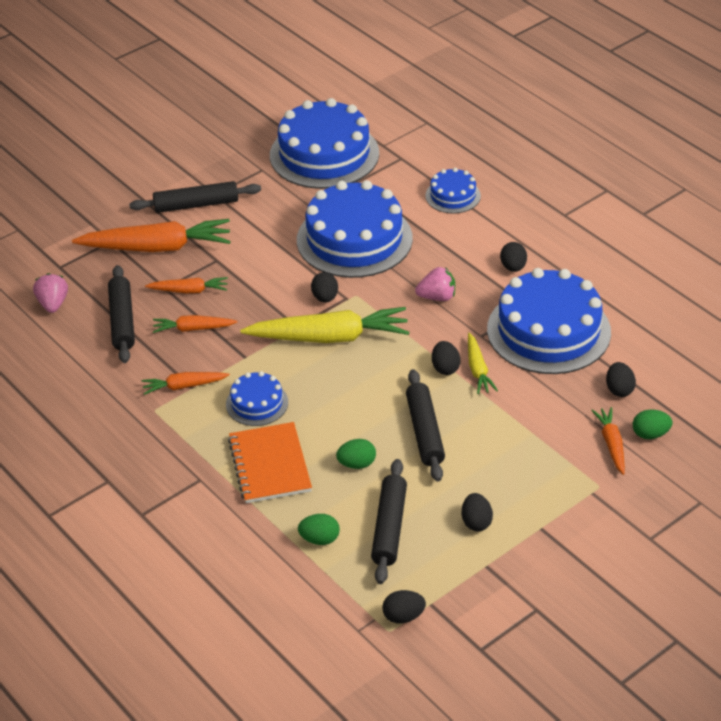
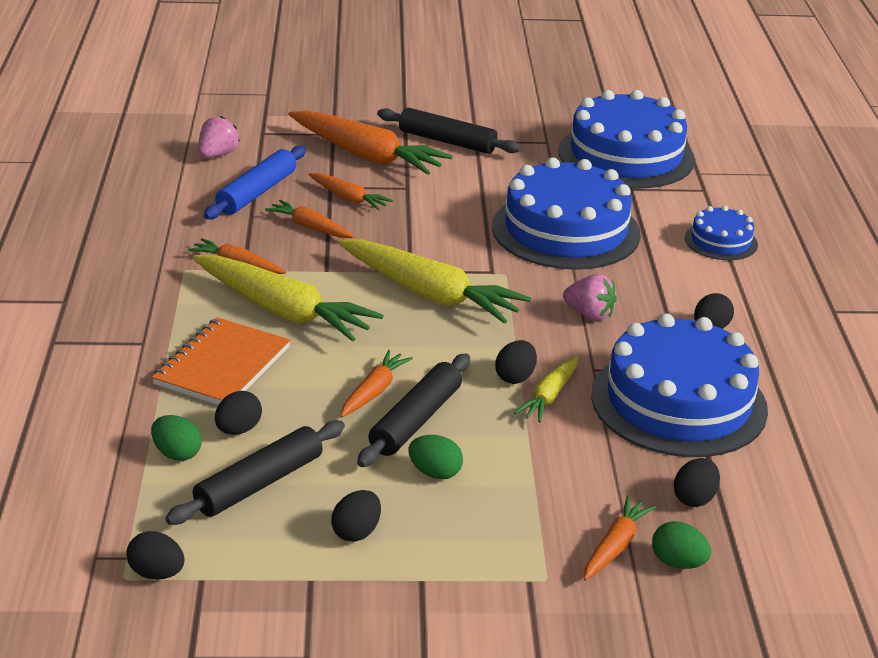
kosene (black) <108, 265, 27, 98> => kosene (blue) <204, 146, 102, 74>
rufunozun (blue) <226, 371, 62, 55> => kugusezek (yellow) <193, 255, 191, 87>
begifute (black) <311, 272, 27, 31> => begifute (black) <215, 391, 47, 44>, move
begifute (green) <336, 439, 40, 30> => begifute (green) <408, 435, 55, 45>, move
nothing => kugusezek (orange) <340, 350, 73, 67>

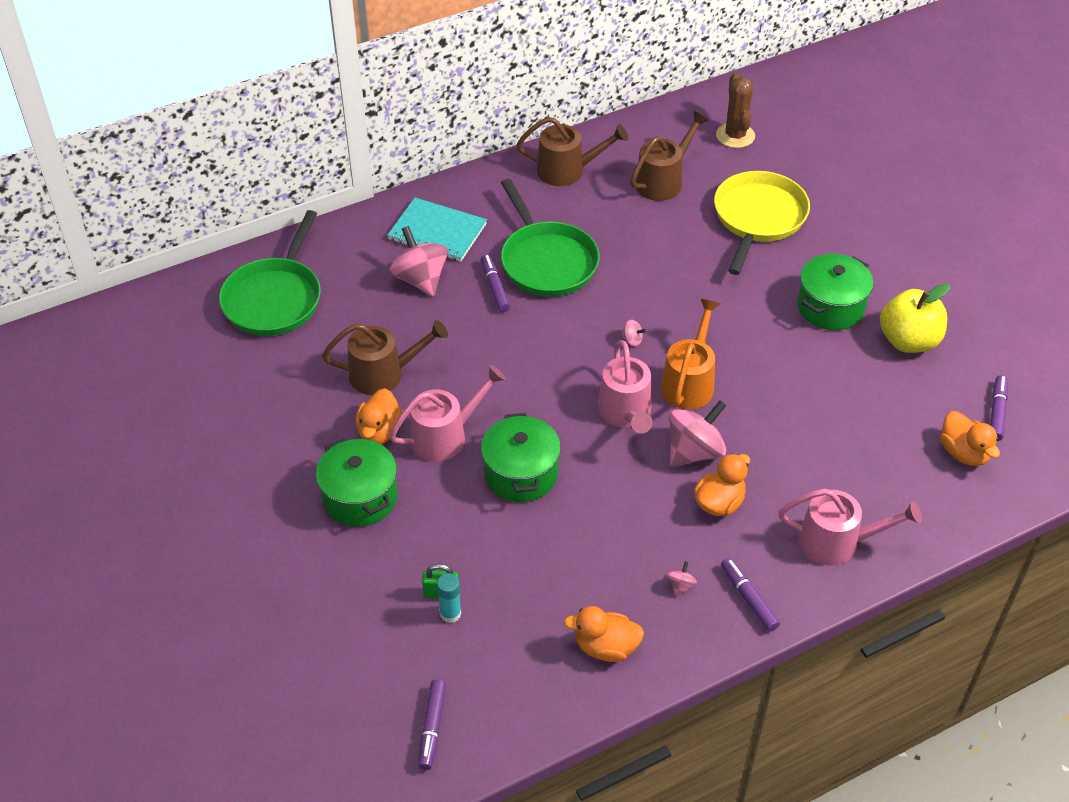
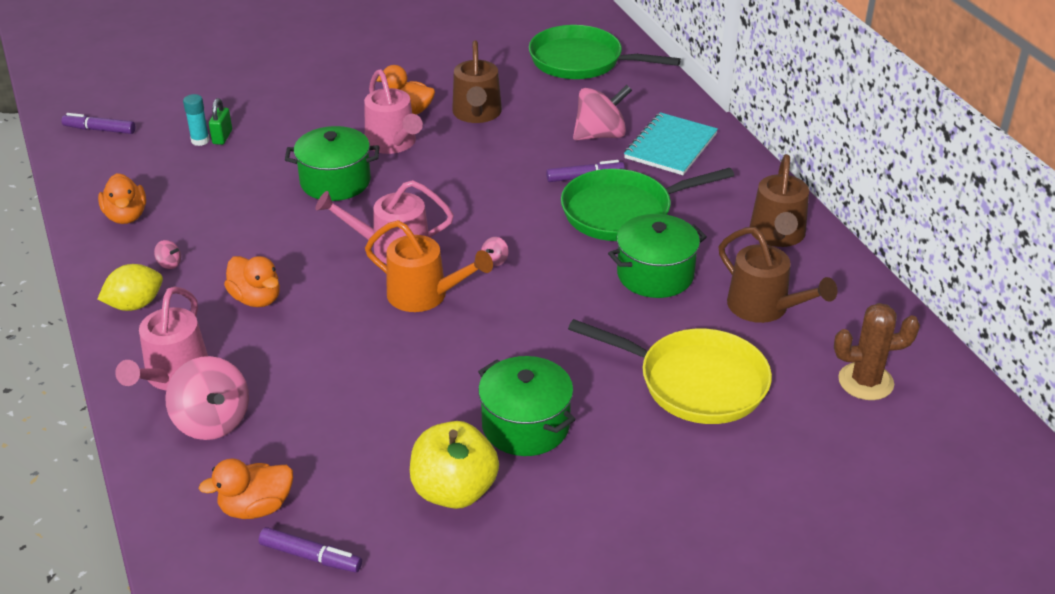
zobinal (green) <316, 438, 82, 89> => zobinal (green) <608, 214, 99, 84>, move
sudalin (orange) <564, 606, 80, 56> => sudalin (orange) <98, 173, 48, 51>, 150 degrees clockwise
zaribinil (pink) <669, 400, 58, 67> => zaribinil (pink) <165, 356, 84, 84>, move
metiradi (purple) <721, 558, 59, 74> => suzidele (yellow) <98, 264, 65, 47>

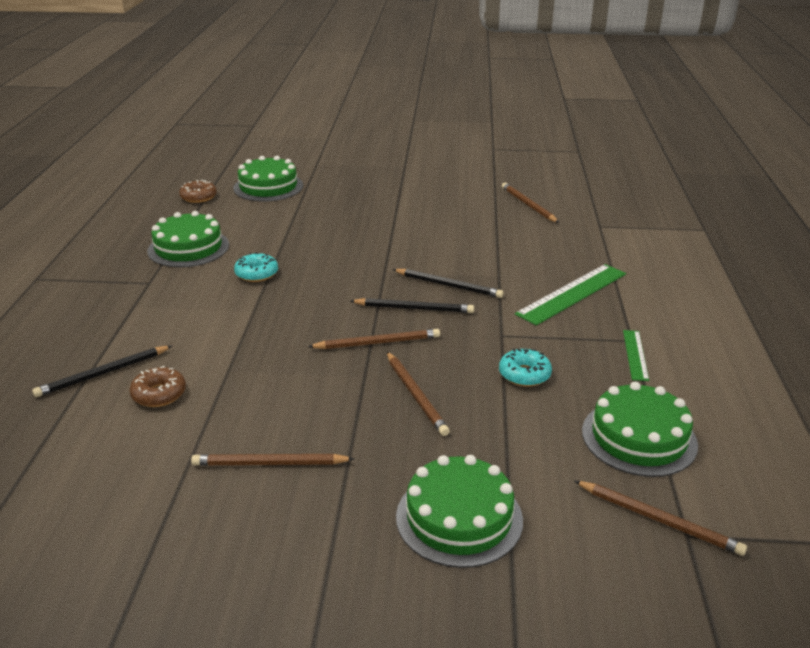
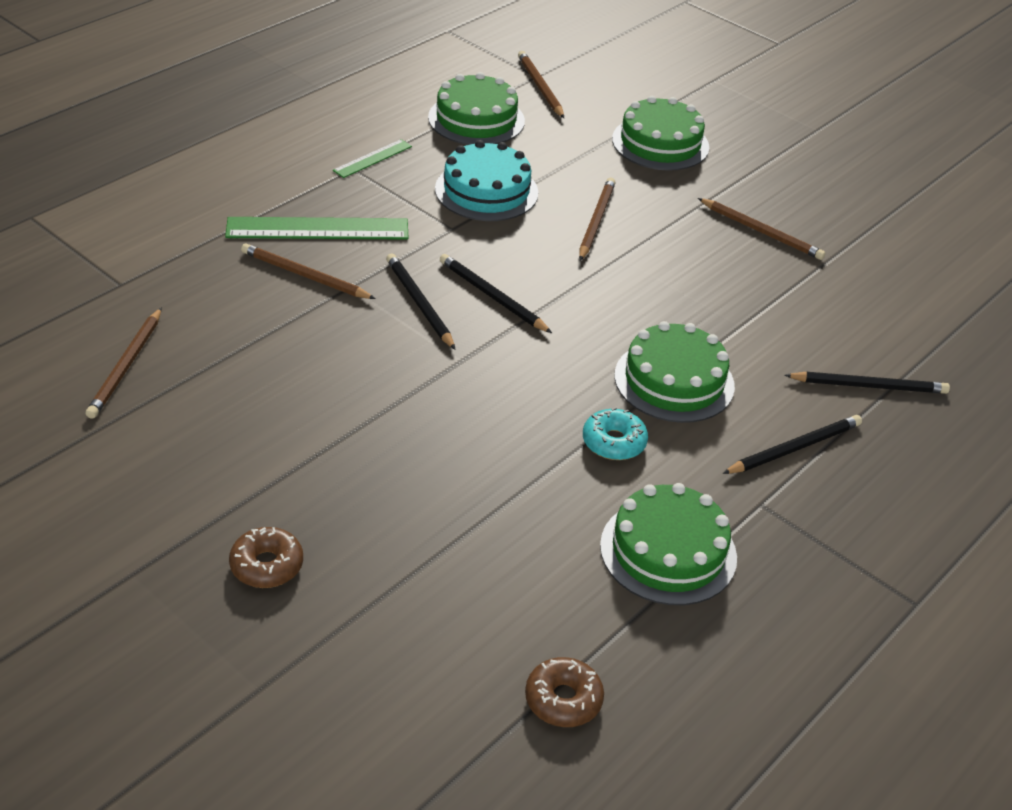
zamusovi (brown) <129, 366, 57, 41> => zamusovi (brown) <229, 527, 74, 61>, move
rufunozun (green) <233, 156, 70, 45> => rufunozun (green) <614, 321, 121, 102>, move
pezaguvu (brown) <308, 329, 132, 20> => pezaguvu (brown) <241, 243, 135, 56>, move
zamusovi (turquoise) <499, 348, 53, 39> => rufunozun (turquoise) <435, 140, 103, 81>
nothing => pezaguvu (black) <722, 415, 140, 59>

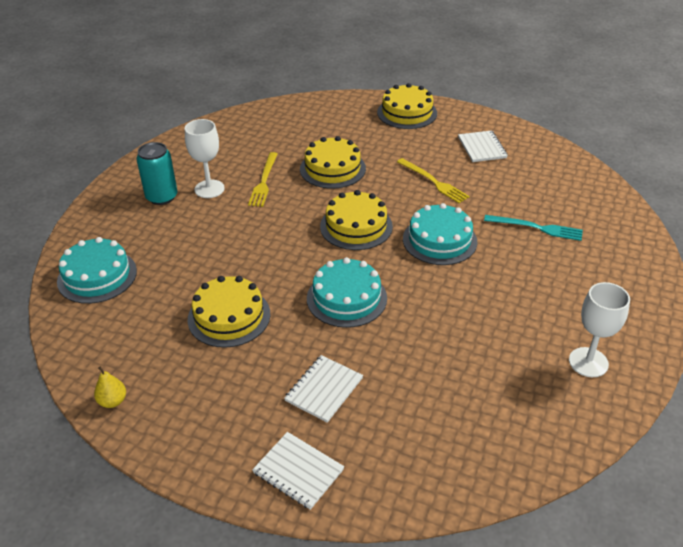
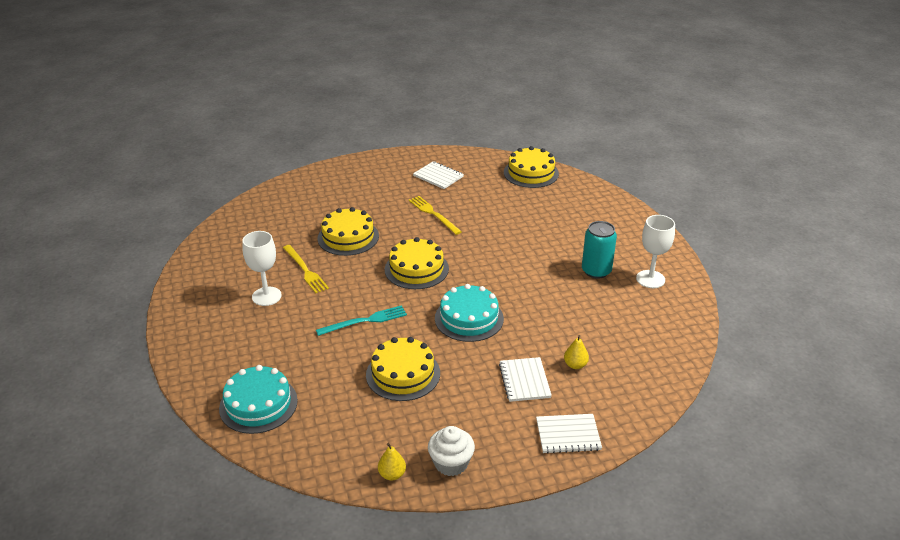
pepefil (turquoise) <136, 142, 42, 63> => pepefil (turquoise) <582, 221, 35, 58>, move
rufunozun (yellow) <377, 83, 60, 46> => rufunozun (yellow) <504, 146, 55, 42>, move
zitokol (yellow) <397, 158, 73, 45> => zitokol (yellow) <409, 196, 53, 39>, 135 degrees counterclockwise
rufunozun (turquoise) <403, 203, 74, 62> => nothing
zitokol (turquoise) <484, 215, 99, 26> => zitokol (turquoise) <316, 305, 91, 31>, move
nothing => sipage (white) <428, 426, 47, 50>
nothing => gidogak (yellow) <564, 335, 25, 34>

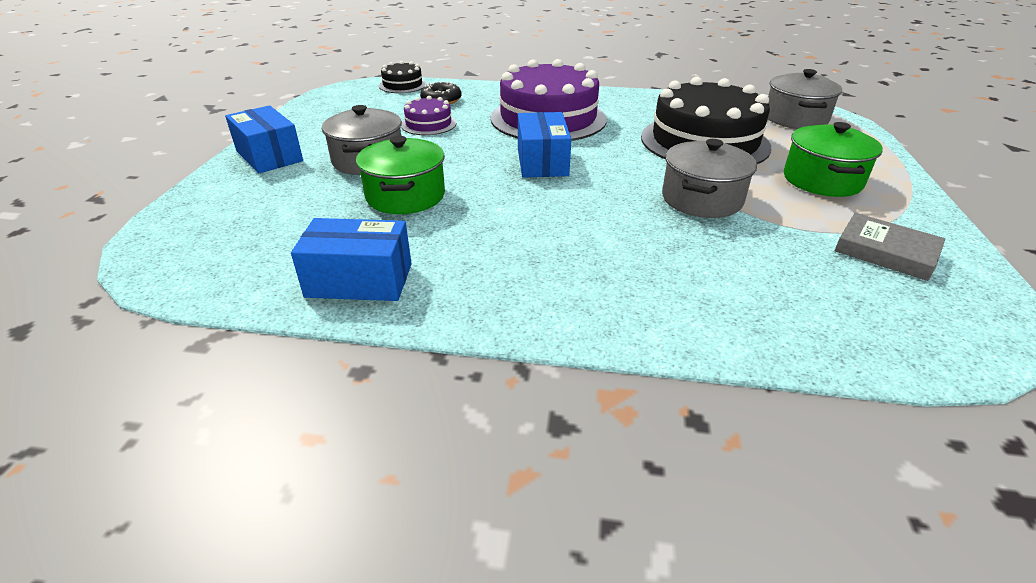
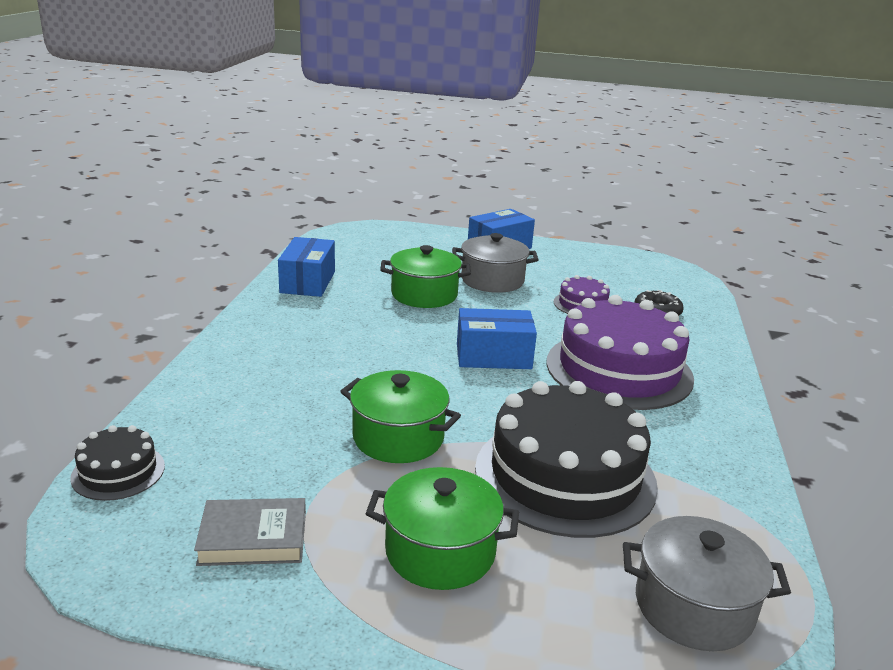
rufunozun (black) <379, 61, 48, 32> => rufunozun (black) <70, 425, 95, 76>, move
zobinal (grey) <662, 139, 95, 79> => zobinal (green) <340, 370, 121, 93>
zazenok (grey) <834, 213, 111, 68> => zazenok (grey) <194, 498, 112, 68>, 45 degrees clockwise

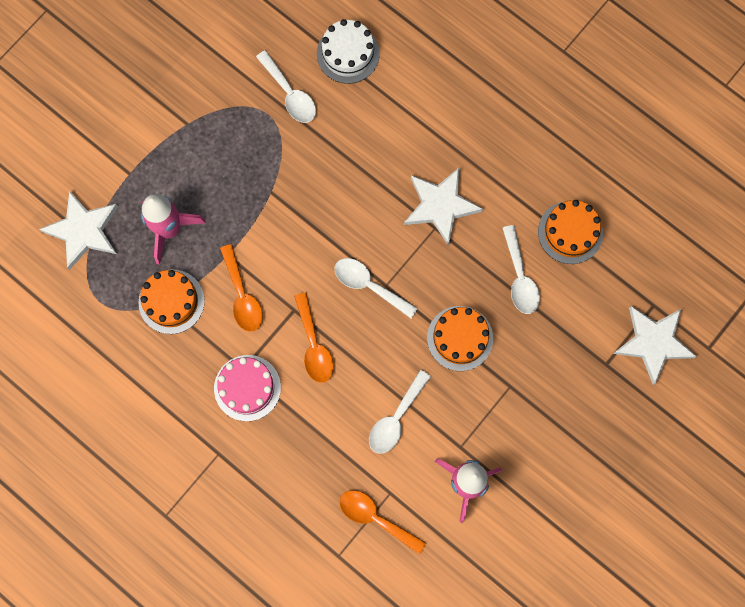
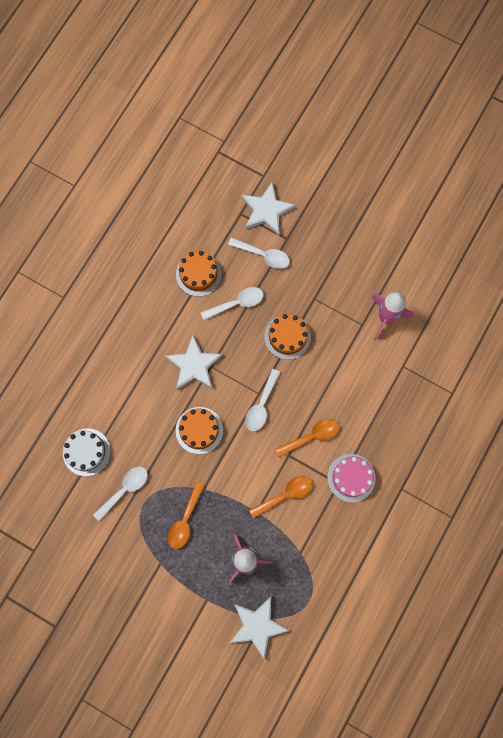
rufunozun (orange) <138, 269, 67, 65> => rufunozun (orange) <176, 407, 47, 47>, move
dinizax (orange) <339, 490, 87, 64> => dinizax (orange) <168, 482, 37, 67>, move
dinizax (white) <369, 370, 62, 84> => dinizax (white) <228, 237, 62, 32>, move

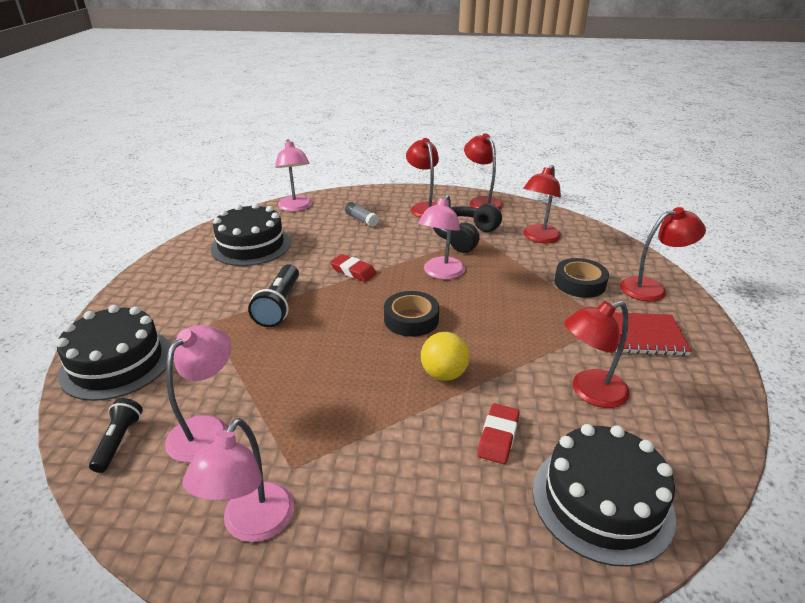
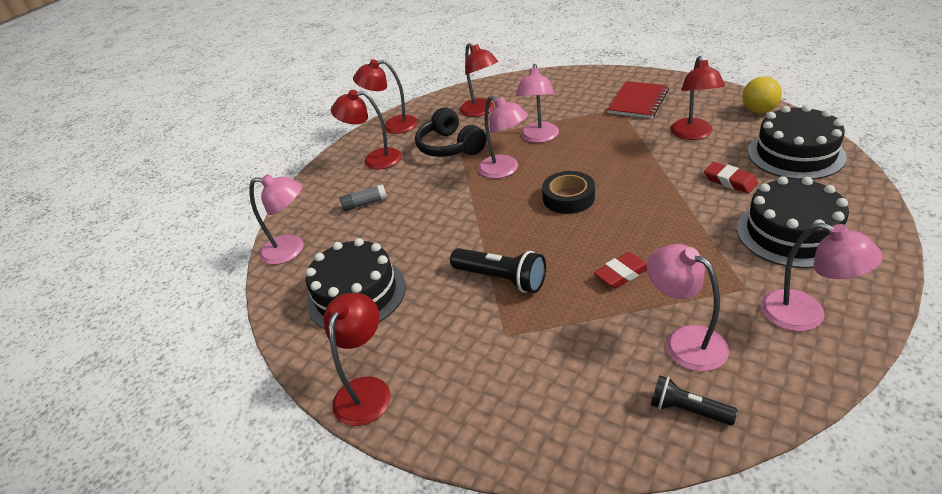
rufunozun (black) <56, 305, 115, 96> => rufunozun (black) <737, 176, 112, 92>, move
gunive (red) <330, 254, 47, 28> => gunive (red) <594, 252, 53, 36>, move
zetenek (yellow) <421, 332, 49, 49> => zetenek (yellow) <742, 76, 40, 37>, move
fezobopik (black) <554, 258, 55, 40> => nothing
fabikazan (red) <620, 207, 86, 95> => fabikazan (red) <323, 293, 68, 133>, move
nothing => fabikazan (pink) <516, 64, 43, 79>

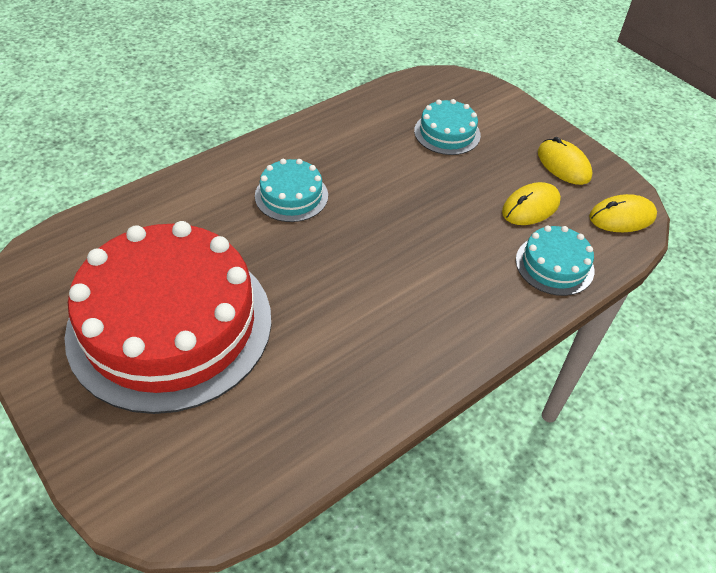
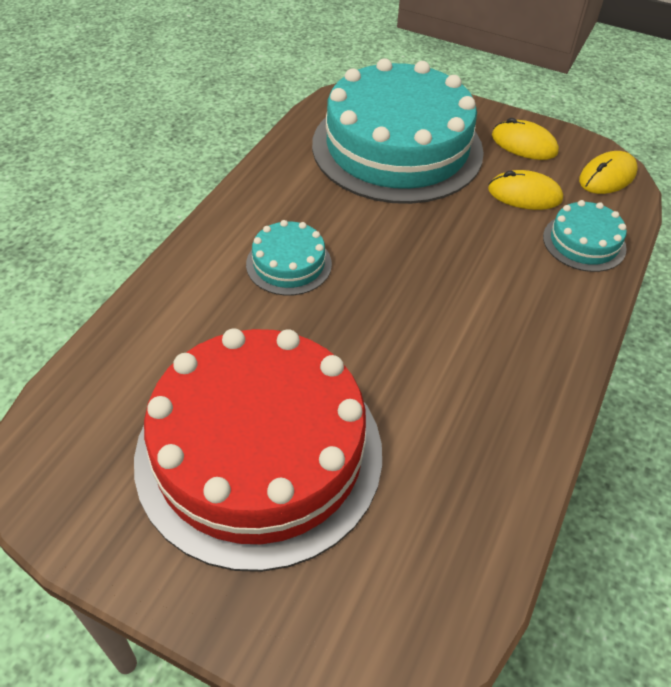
rufunozun (turquoise) <414, 99, 67, 56> => rufunozun (turquoise) <312, 58, 172, 146>, x2.34
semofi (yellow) <502, 182, 59, 43> => semofi (yellow) <488, 170, 75, 40>, 75 degrees clockwise

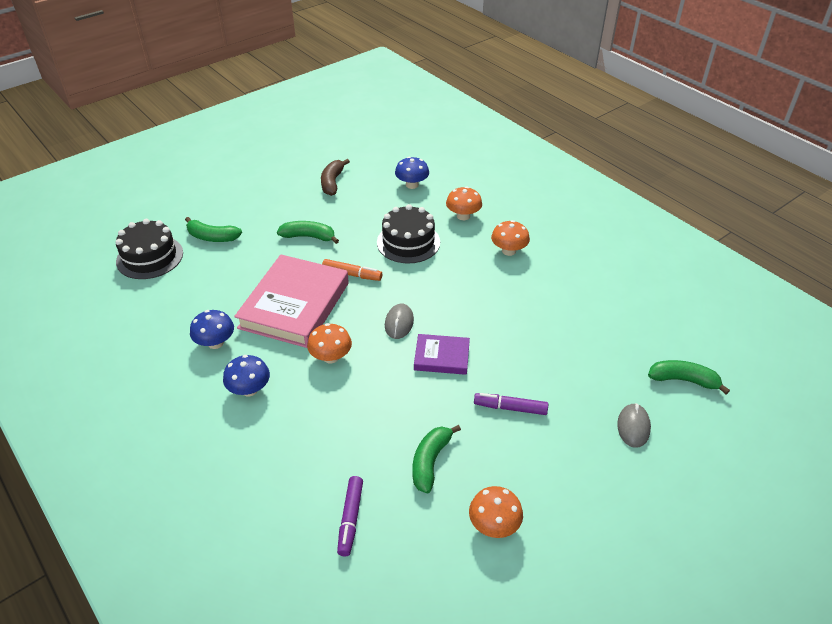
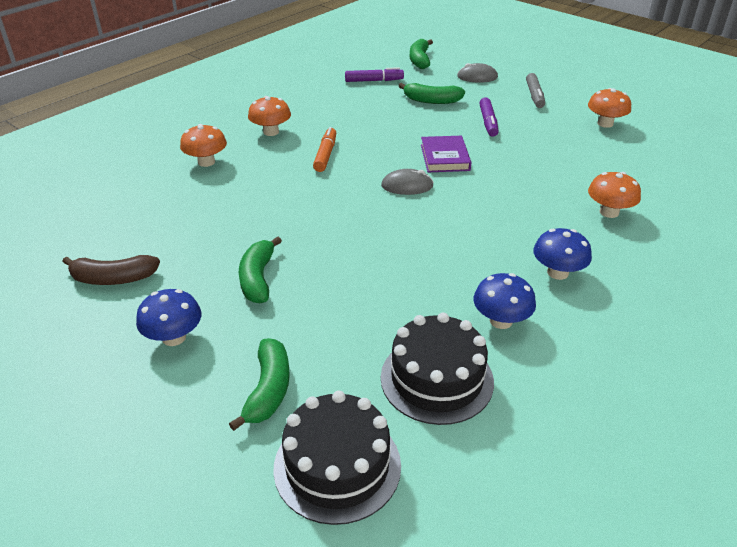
zazenok (pink) <234, 255, 115, 93> => nothing
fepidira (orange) <307, 323, 45, 40> => fepidira (orange) <588, 172, 53, 46>, move
metiradi (orange) <322, 259, 60, 22> => metiradi (orange) <313, 127, 23, 45>, move
metiradi (purple) <337, 476, 26, 80> => metiradi (purple) <345, 67, 59, 15>, move
rufunozun (black) <377, 204, 63, 60> => rufunozun (black) <381, 313, 113, 112>, move
fepidira (blue) <395, 156, 34, 33> => fepidira (blue) <136, 289, 65, 57>, move
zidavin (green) <413, 425, 48, 68> => zidavin (green) <399, 83, 66, 21>, move
nothing => metiradi (grey) <526, 73, 19, 35>

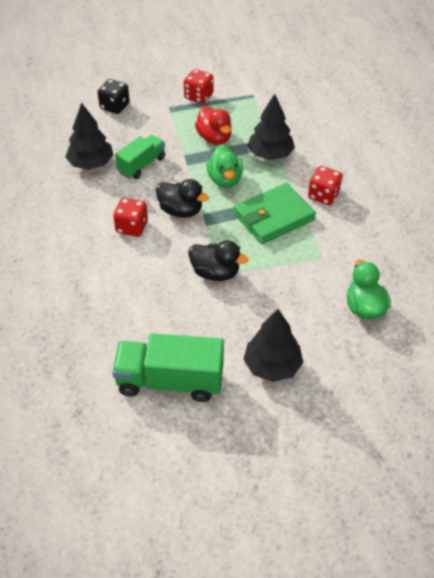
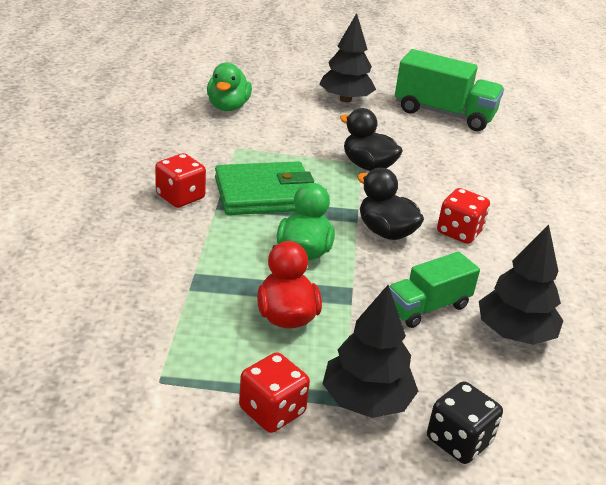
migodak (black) <248, 94, 47, 66> => migodak (black) <322, 285, 96, 133>, move

